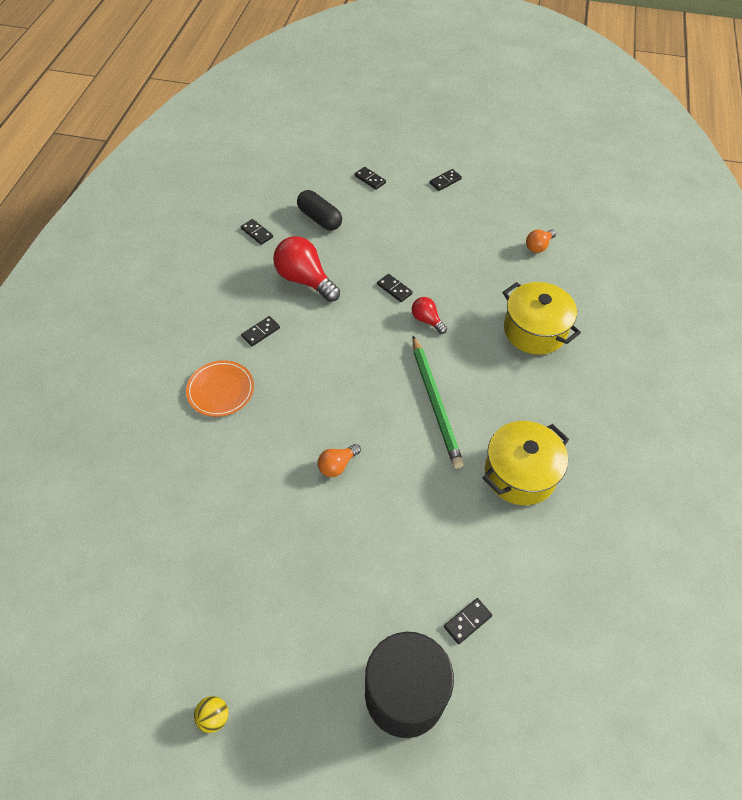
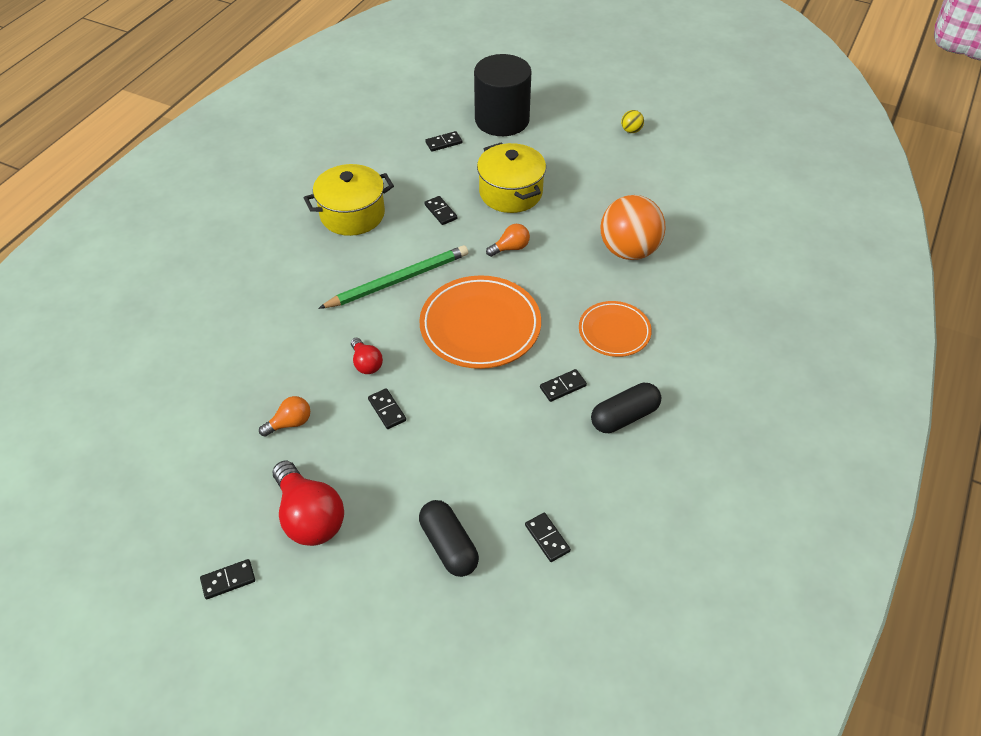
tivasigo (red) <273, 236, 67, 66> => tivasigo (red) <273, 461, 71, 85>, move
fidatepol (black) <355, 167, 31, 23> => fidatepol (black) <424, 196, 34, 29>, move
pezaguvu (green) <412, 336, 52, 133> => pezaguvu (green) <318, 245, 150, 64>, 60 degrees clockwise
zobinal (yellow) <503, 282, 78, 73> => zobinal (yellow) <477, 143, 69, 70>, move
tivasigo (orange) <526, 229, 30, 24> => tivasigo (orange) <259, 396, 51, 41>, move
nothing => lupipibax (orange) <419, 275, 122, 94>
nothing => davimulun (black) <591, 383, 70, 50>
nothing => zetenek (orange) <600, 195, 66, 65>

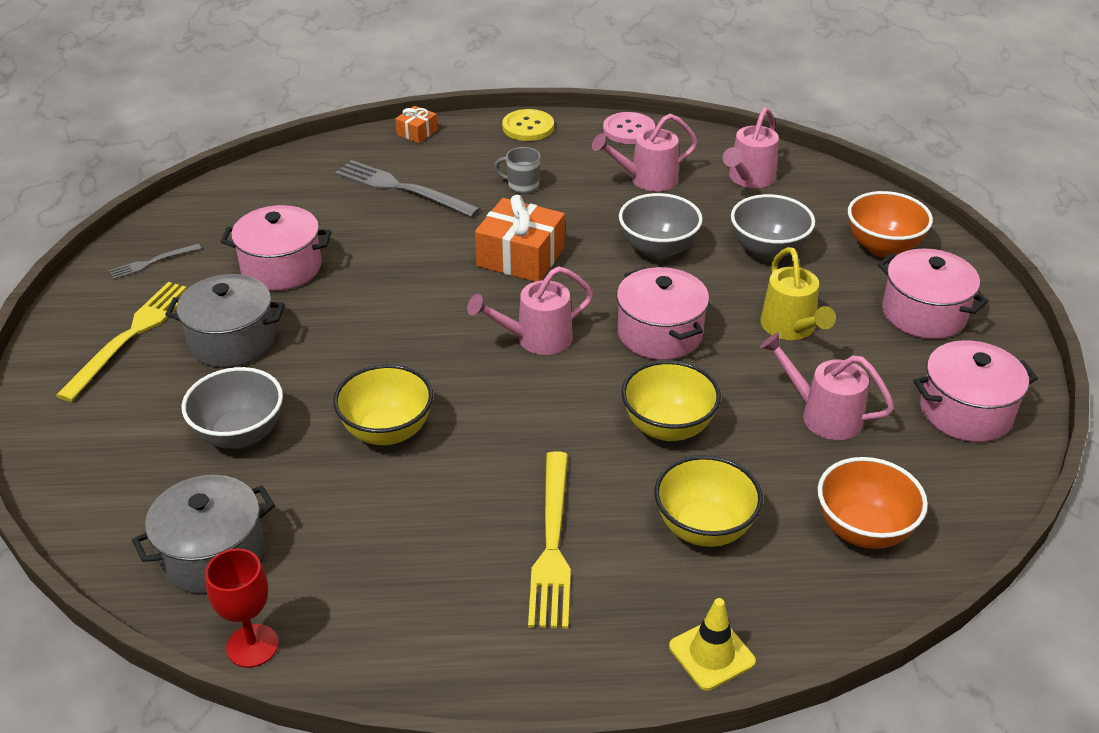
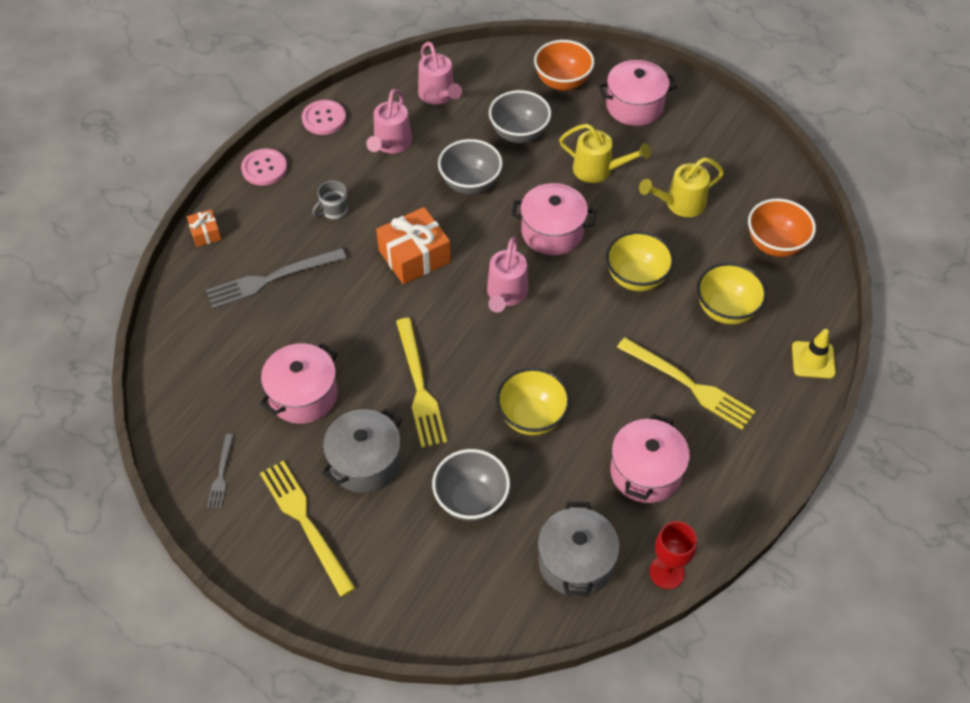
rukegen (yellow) <502, 109, 52, 32> => rukegen (pink) <241, 148, 46, 38>
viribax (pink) <760, 332, 134, 108> => viribax (yellow) <639, 158, 85, 59>
zobinal (pink) <913, 340, 125, 102> => zobinal (pink) <610, 414, 80, 89>, move
nothing => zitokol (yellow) <396, 318, 51, 130>

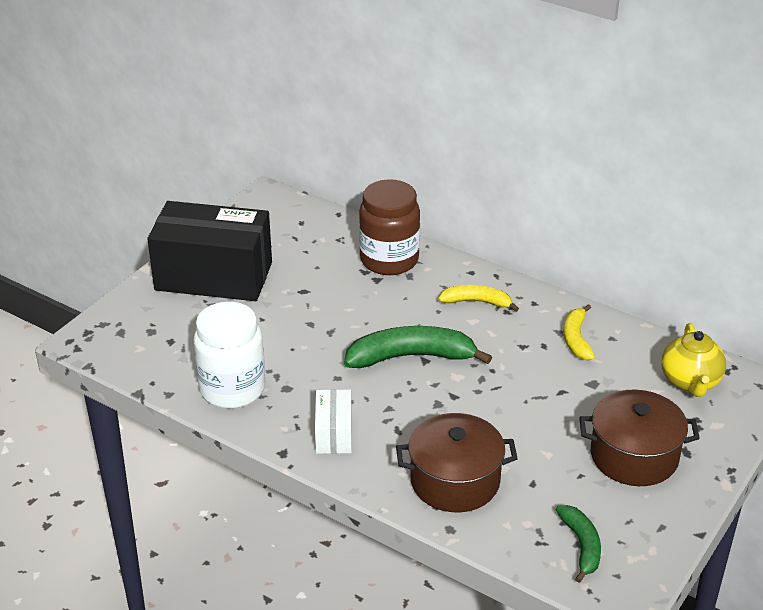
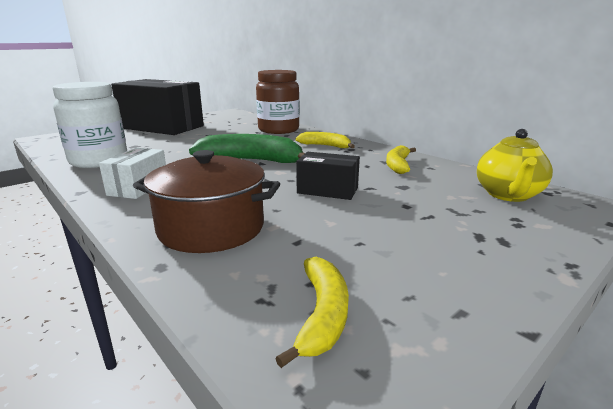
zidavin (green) <556, 505, 45, 78> => zidavin (yellow) <275, 257, 74, 111>
zobinal (brown) <579, 389, 121, 97> => nothing
nothing => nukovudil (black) <296, 152, 64, 48>

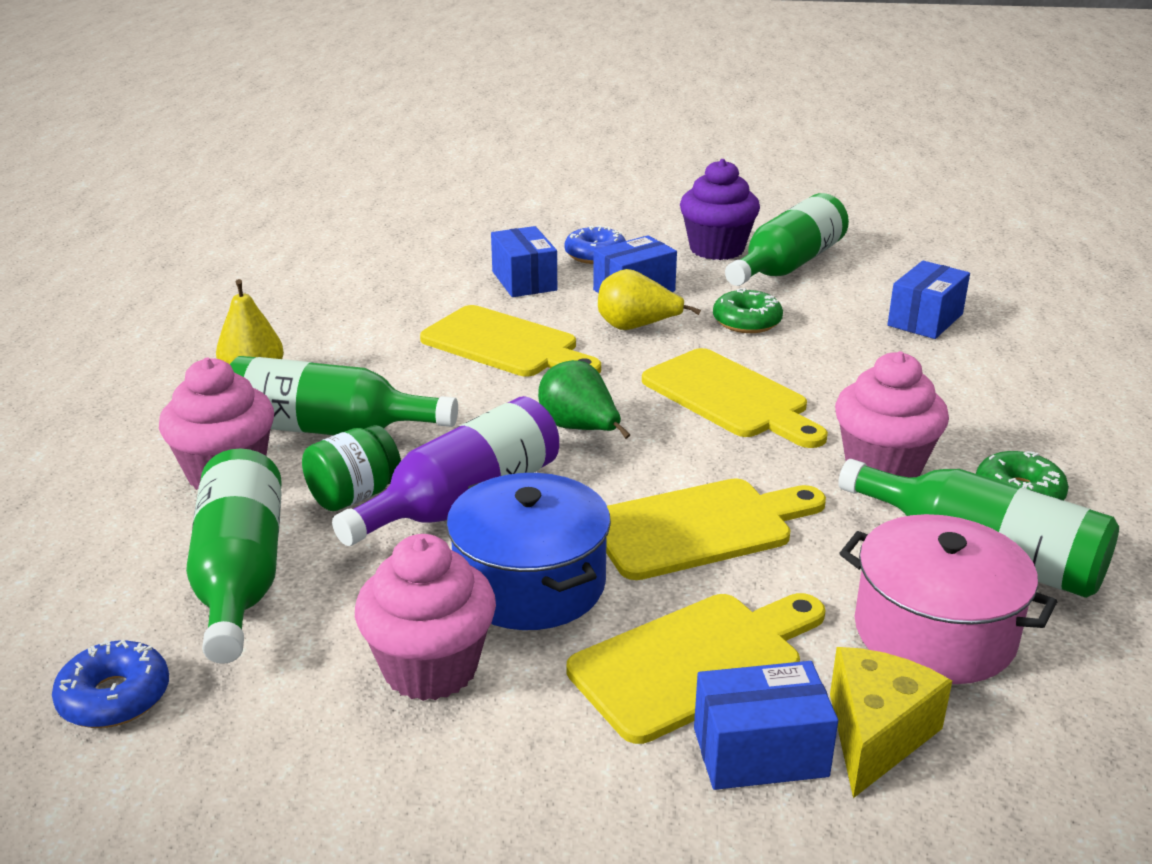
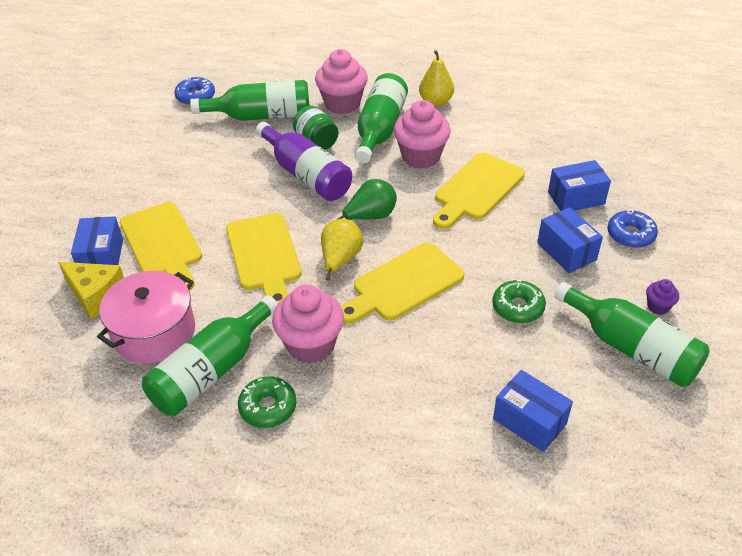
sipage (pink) <355, 534, 141, 167> => sipage (pink) <394, 100, 57, 69>, move
zobinal (blue) <446, 473, 165, 157> => nothing
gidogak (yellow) <598, 269, 103, 61> => gidogak (yellow) <321, 219, 42, 61>, move
sipage (purple) <680, 159, 80, 101> => sipage (purple) <646, 279, 33, 36>, x0.47

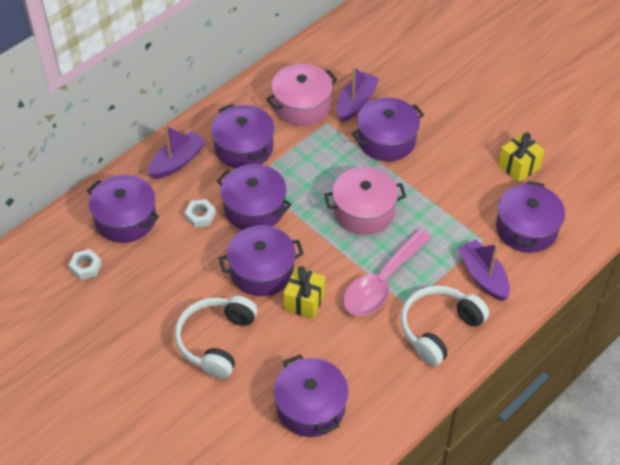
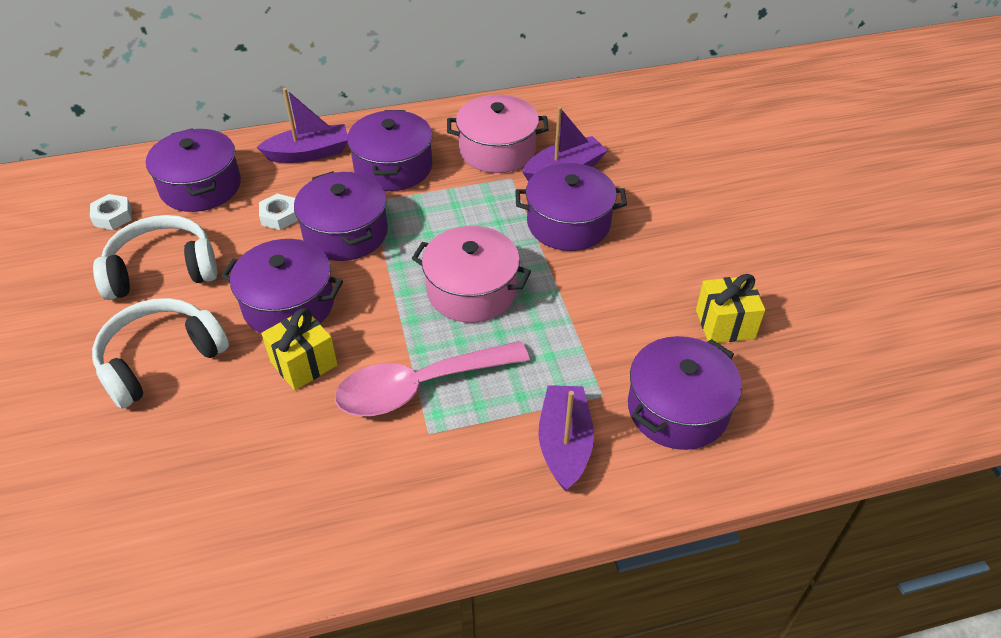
zobinal (purple) <274, 354, 74, 83> => nothing
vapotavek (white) <401, 286, 88, 80> => vapotavek (white) <93, 215, 124, 85>, move

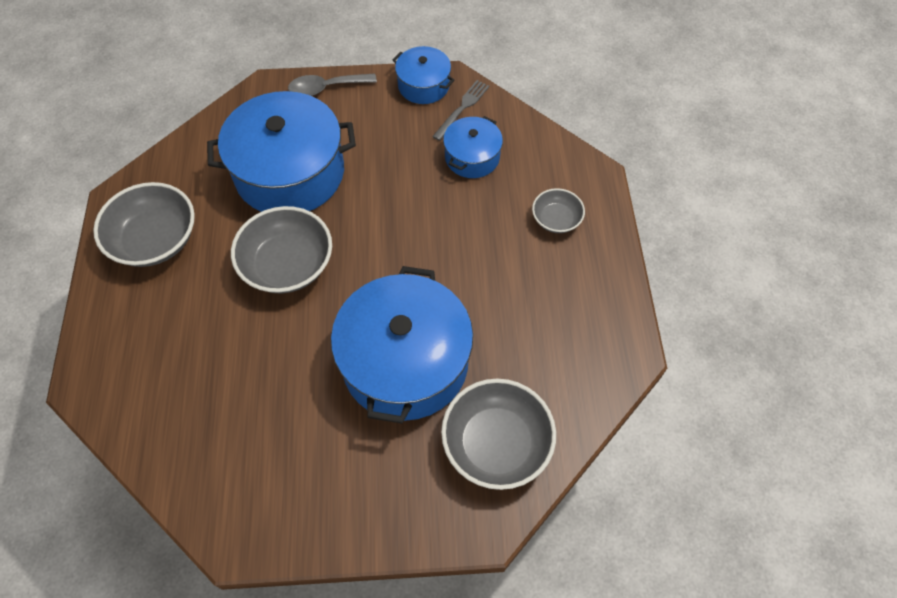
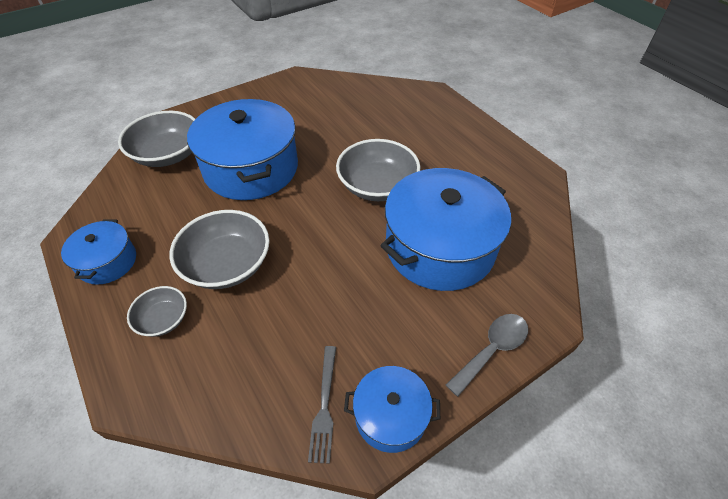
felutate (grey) <93, 182, 102, 85> => felutate (grey) <169, 210, 101, 79>, move
zobinal (blue) <443, 116, 60, 62> => zobinal (blue) <61, 219, 75, 66>, move

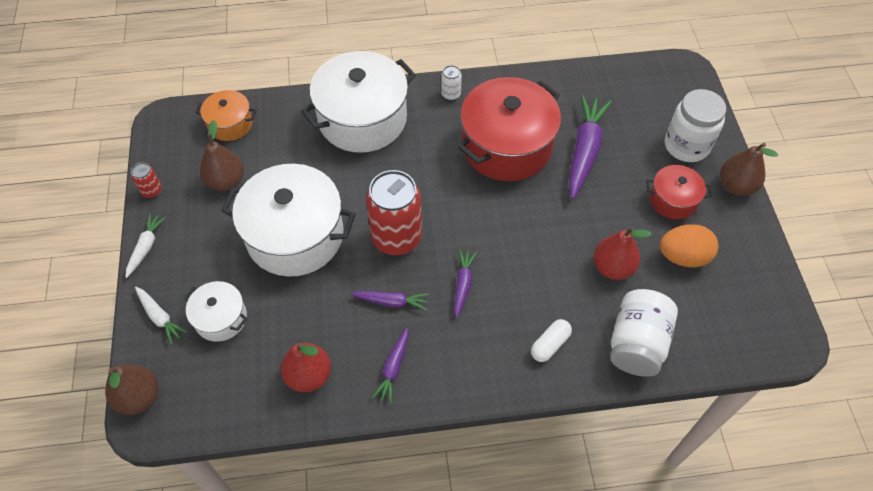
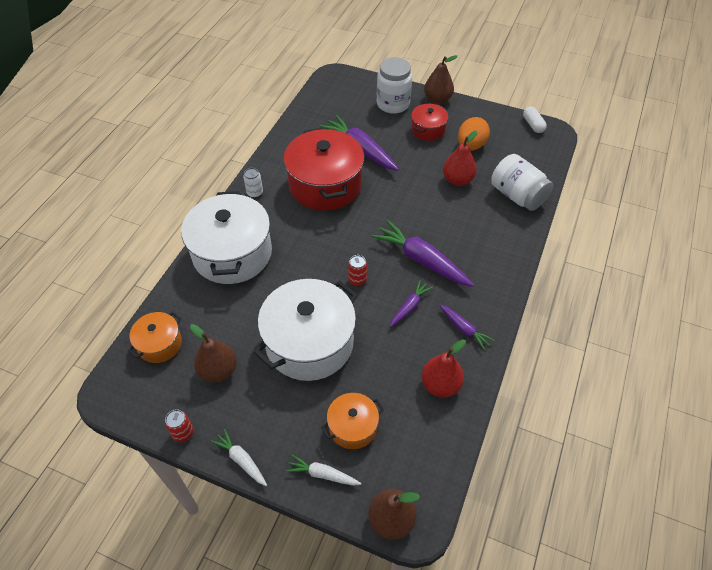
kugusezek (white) <135, 287, 53, 58> => kugusezek (white) <286, 455, 75, 31>, 150 degrees counterclockwise
zobinal (white) <184, 281, 64, 61> => zobinal (orange) <321, 393, 63, 56>
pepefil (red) <366, 170, 56, 85> => pepefil (red) <348, 255, 19, 31>, x0.44
kugusezek (purple) <454, 249, 23, 69> => kugusezek (purple) <372, 220, 102, 67>, x1.88
davimulun (white) <531, 319, 41, 43> => davimulun (white) <523, 107, 24, 26>, move

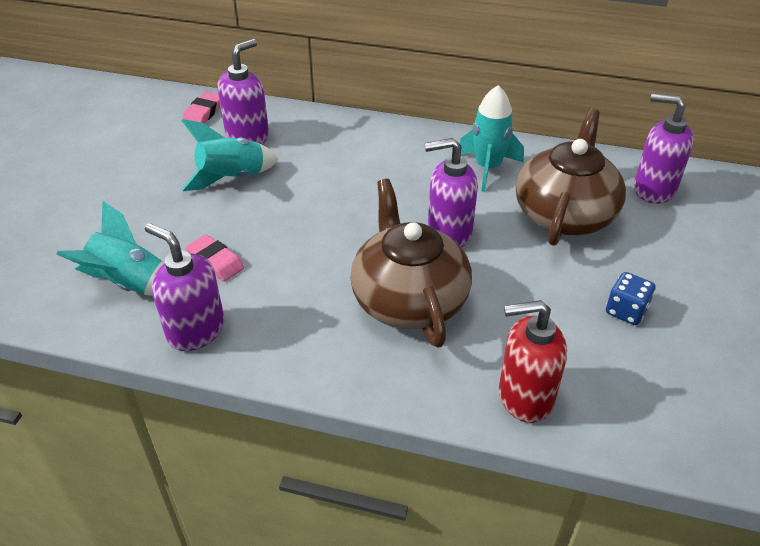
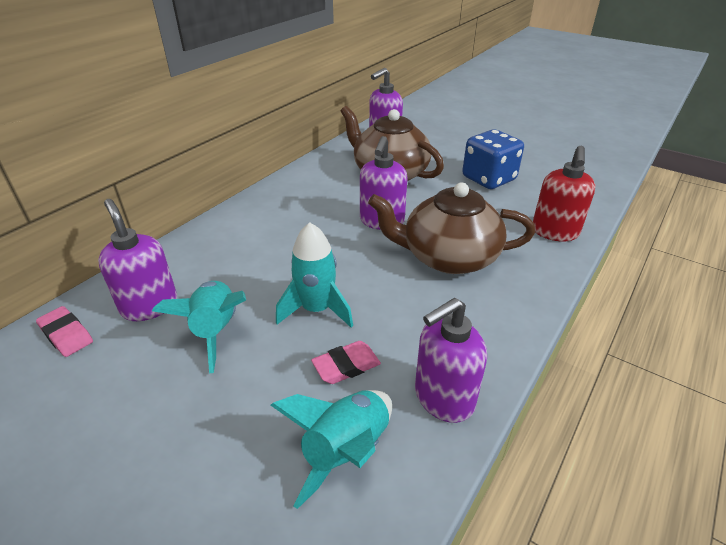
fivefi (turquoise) <459, 85, 65, 107> => fivefi (turquoise) <276, 222, 77, 105>, move
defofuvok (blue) <606, 272, 49, 53> => defofuvok (blue) <462, 129, 62, 60>, x1.84

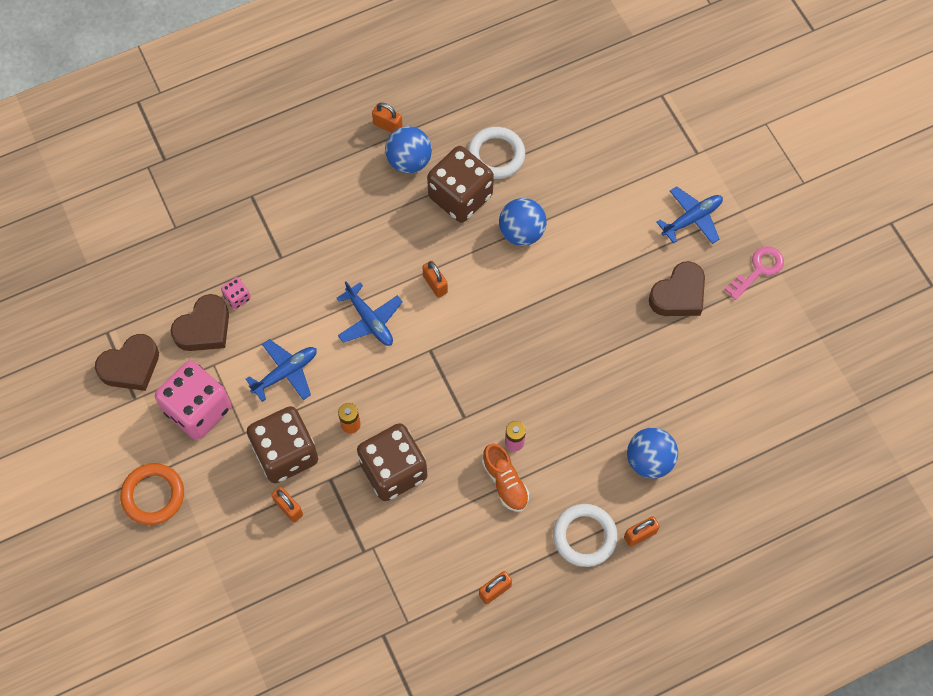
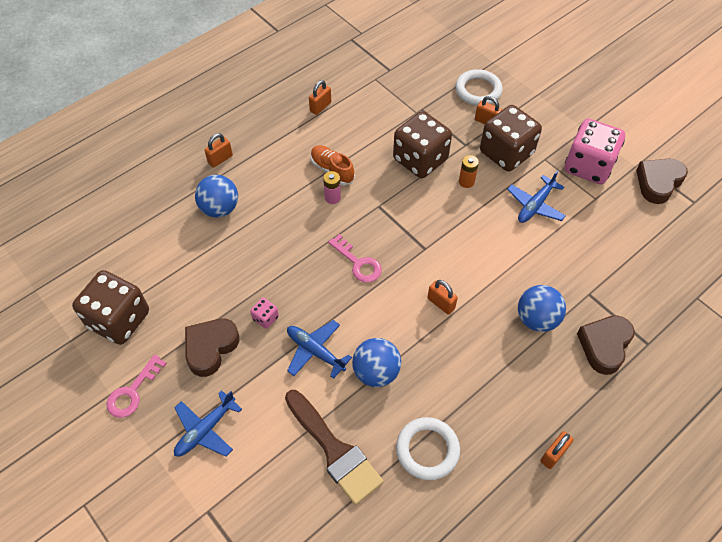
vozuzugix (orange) <120, 463, 64, 62> => nothing
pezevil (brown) <171, 294, 58, 57> => pezevil (brown) <577, 315, 58, 60>, move
defofuvok (pink) <221, 277, 30, 32> => defofuvok (pink) <250, 298, 29, 31>, move
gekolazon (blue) <337, 281, 66, 65> => gekolazon (blue) <287, 320, 65, 59>, move
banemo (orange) <372, 103, 31, 30> => banemo (orange) <540, 431, 34, 38>, 60 degrees counterclockwise
zetenek (blue) <385, 126, 47, 47> => zetenek (blue) <518, 285, 48, 47>, move
defofuvok (brown) <427, 146, 67, 77> => defofuvok (brown) <72, 270, 77, 75>, move
vozuzugix (white) <553, 504, 65, 63> => vozuzugix (white) <455, 69, 48, 37>, move
nothing => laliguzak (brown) <285, 390, 99, 115>
nothing => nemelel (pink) <328, 234, 54, 49>

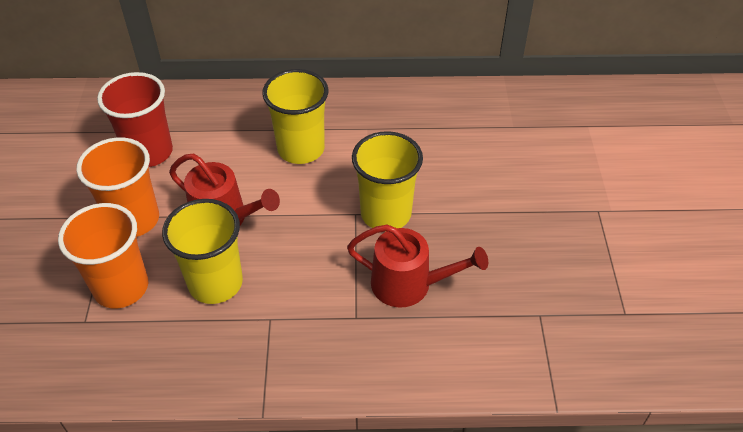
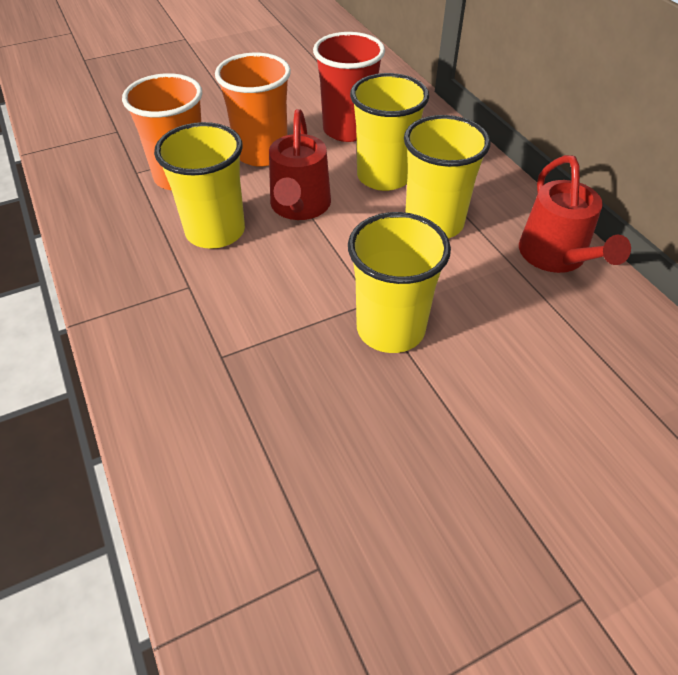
viribax (red) <347, 224, 141, 84> => viribax (red) <519, 155, 112, 118>, move
nothing => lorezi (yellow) <350, 73, 79, 118>

